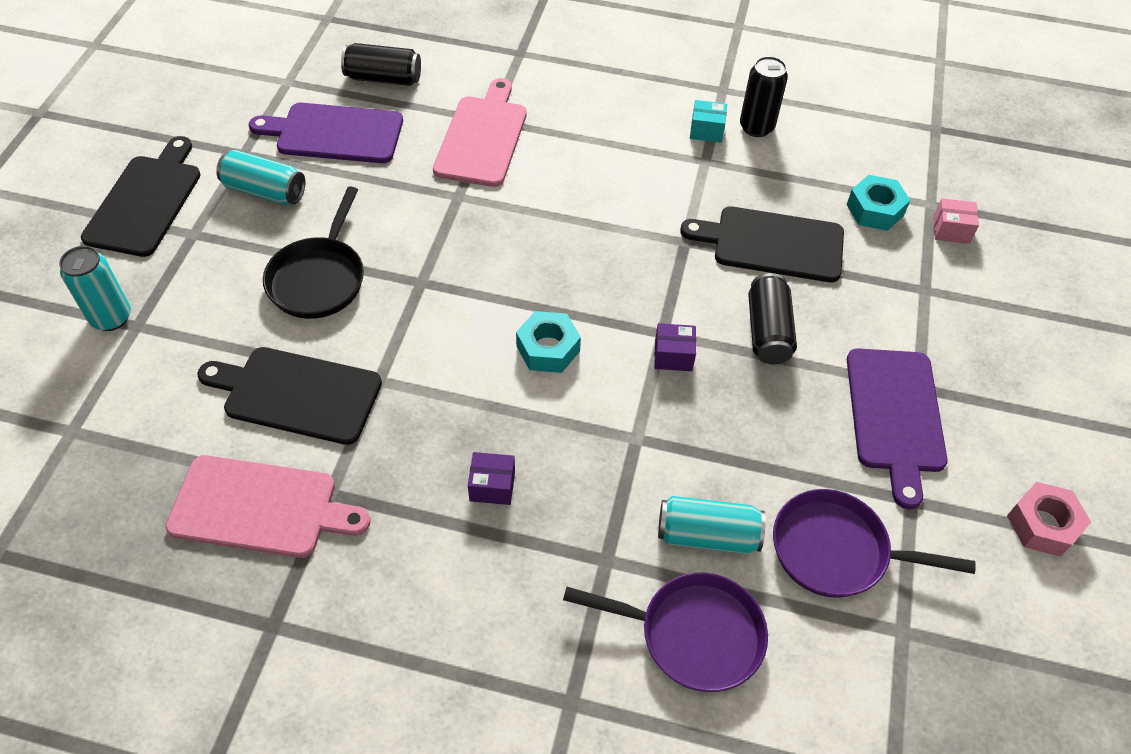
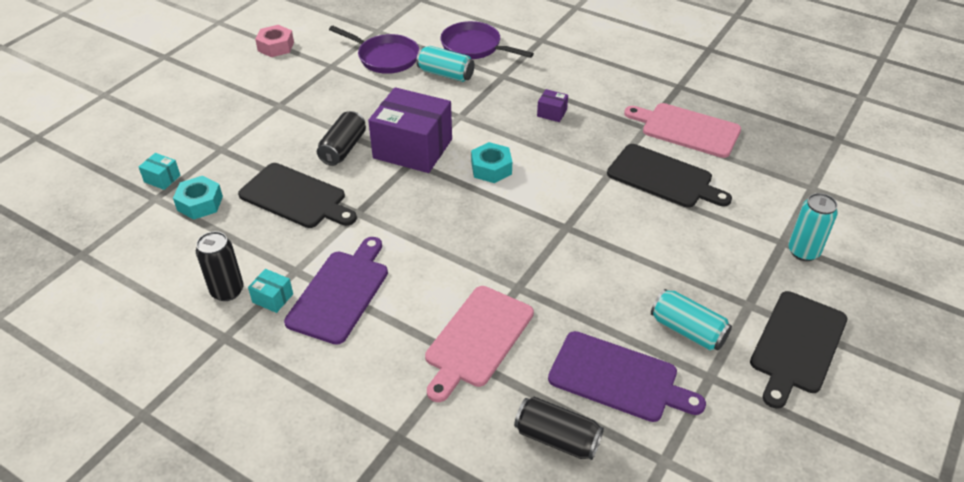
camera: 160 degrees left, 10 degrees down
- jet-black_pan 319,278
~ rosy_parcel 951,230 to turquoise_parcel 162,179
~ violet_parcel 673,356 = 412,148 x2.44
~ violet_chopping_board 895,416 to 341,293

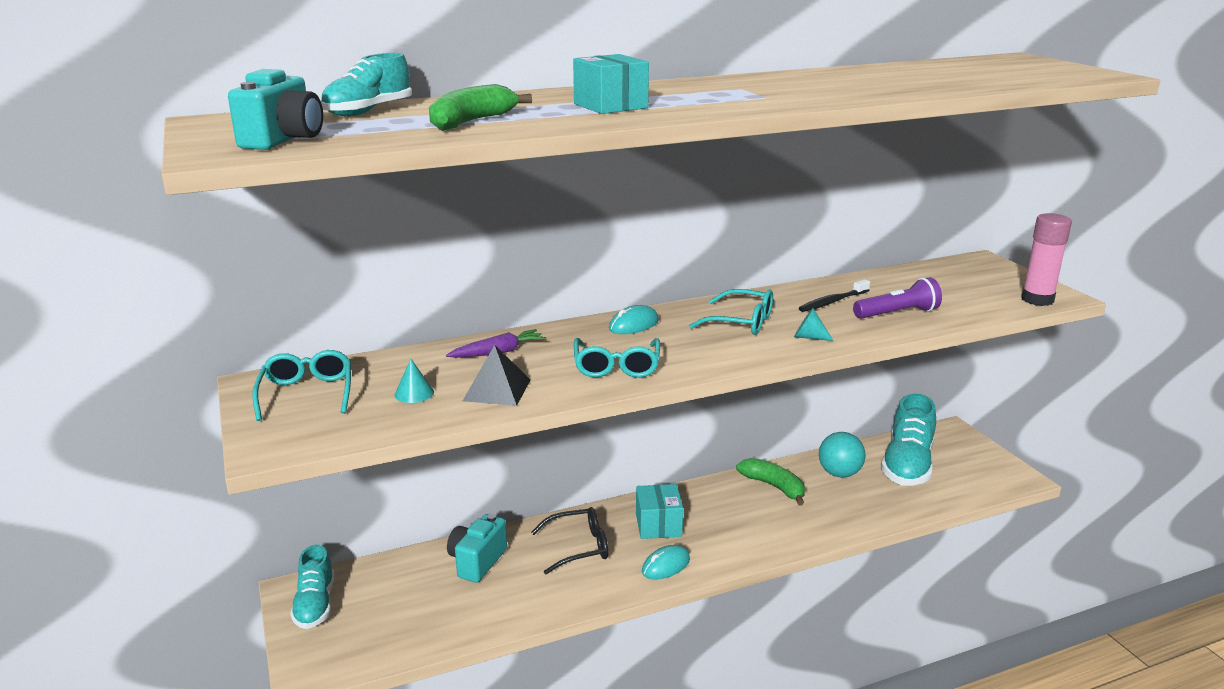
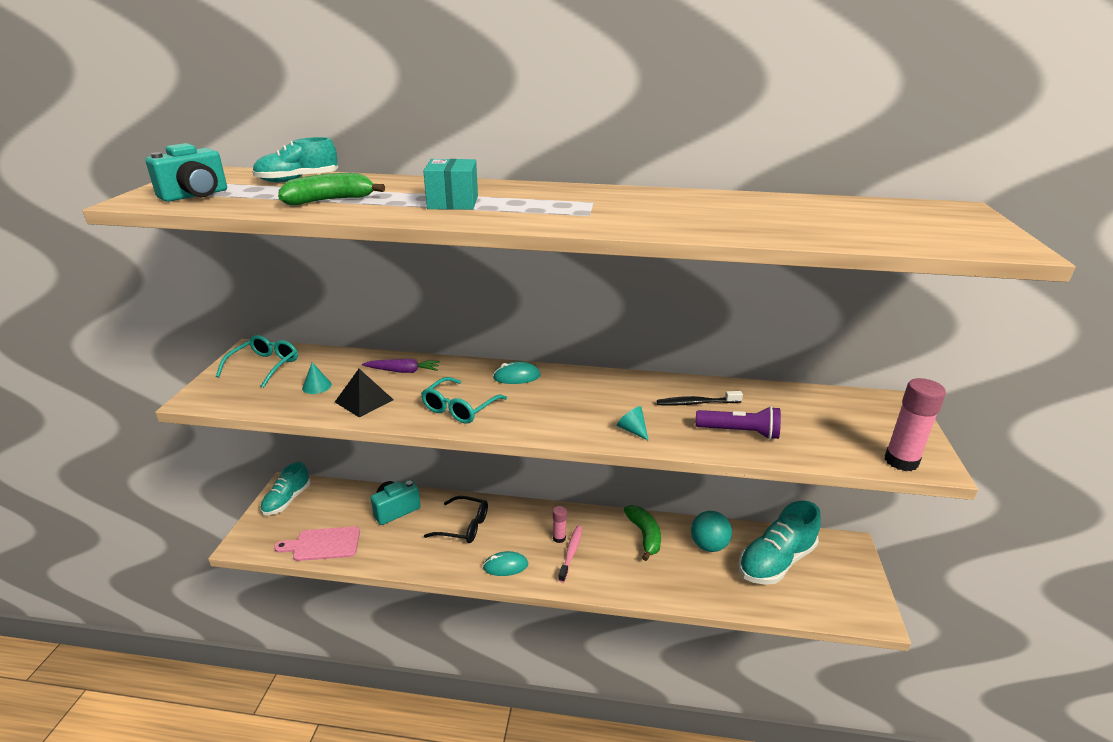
camera: 30 degrees right, 5 degrees up
- turquoise_spectacles 741,322
- turquoise_parcel 658,525
+ rosy_glue_stick 559,538
+ rosy_chopping_board 323,544
+ rosy_toothbrush 571,553

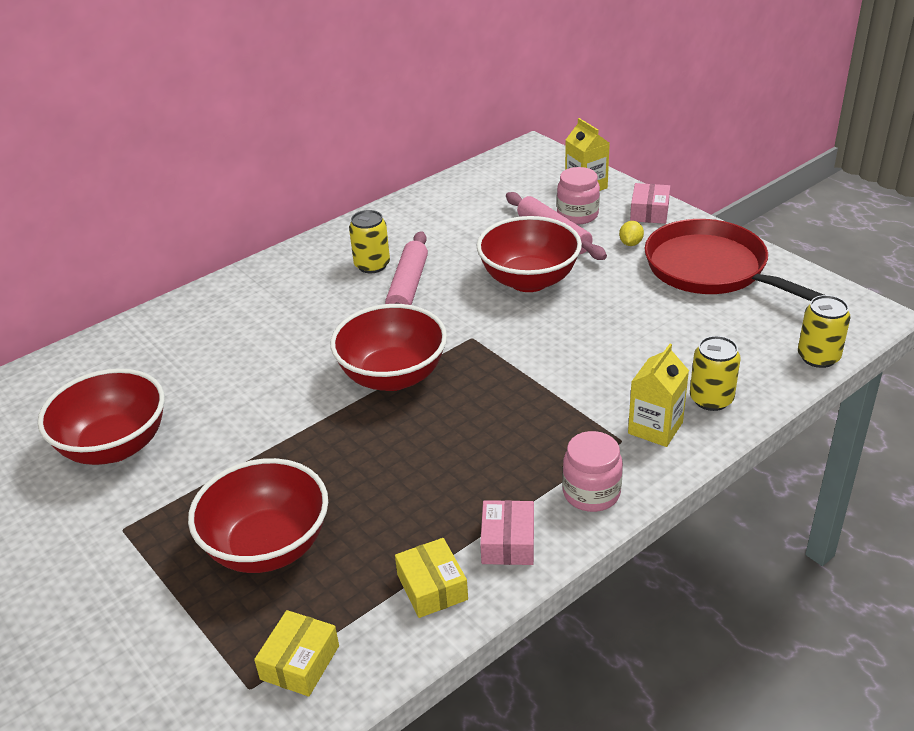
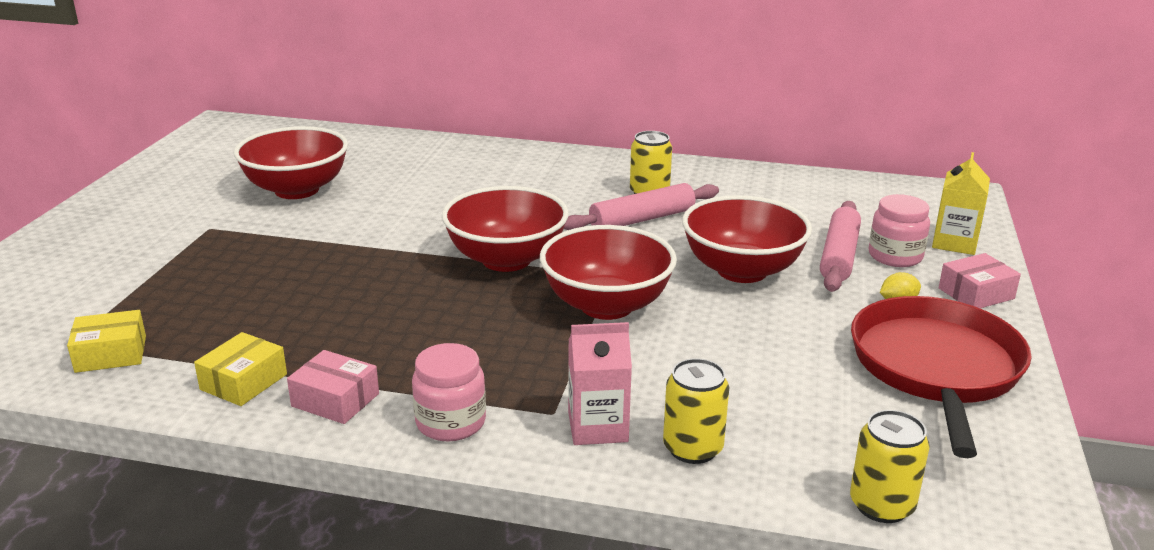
camera: 50 degrees right, 10 degrees down
~ golden_milk_carton 655,428 to rosy_milk_carton 597,427
~ red_bowl 267,546 to 606,305
~ rosy_parcel 508,542 = 335,400 60 degrees clockwise

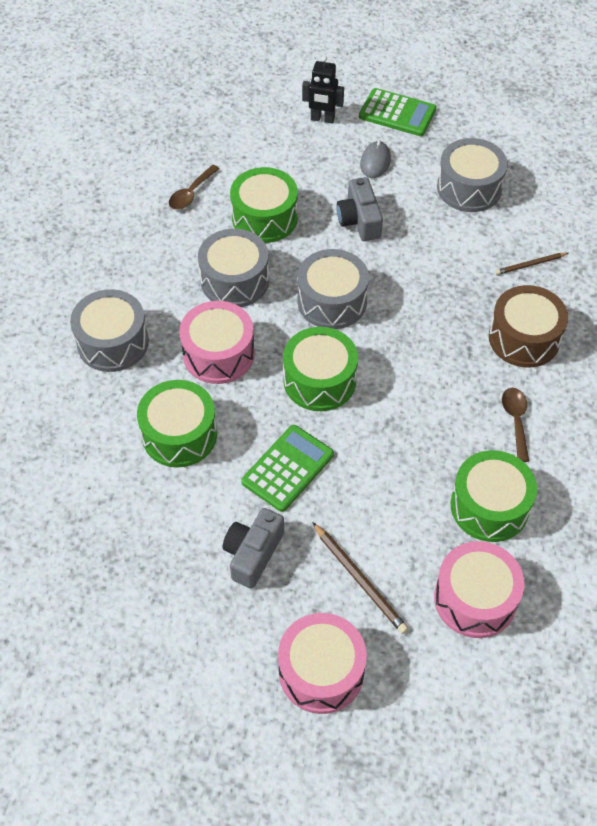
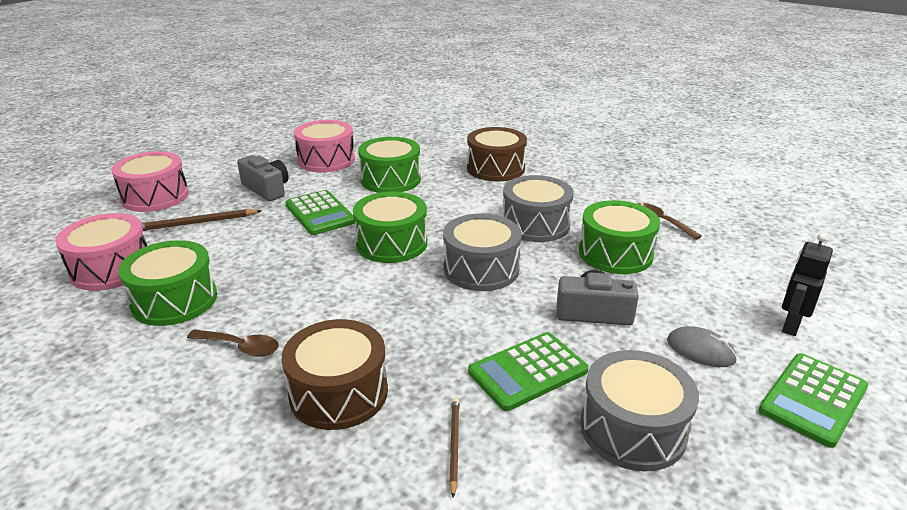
camera: 110 degrees right, 25 degrees down
~ ash-grey_toy_drum 113,342 to russet_toy_drum 495,168
~ rosy_toy_drum 218,354 to 326,160
+ leaf-green_calculator 527,371

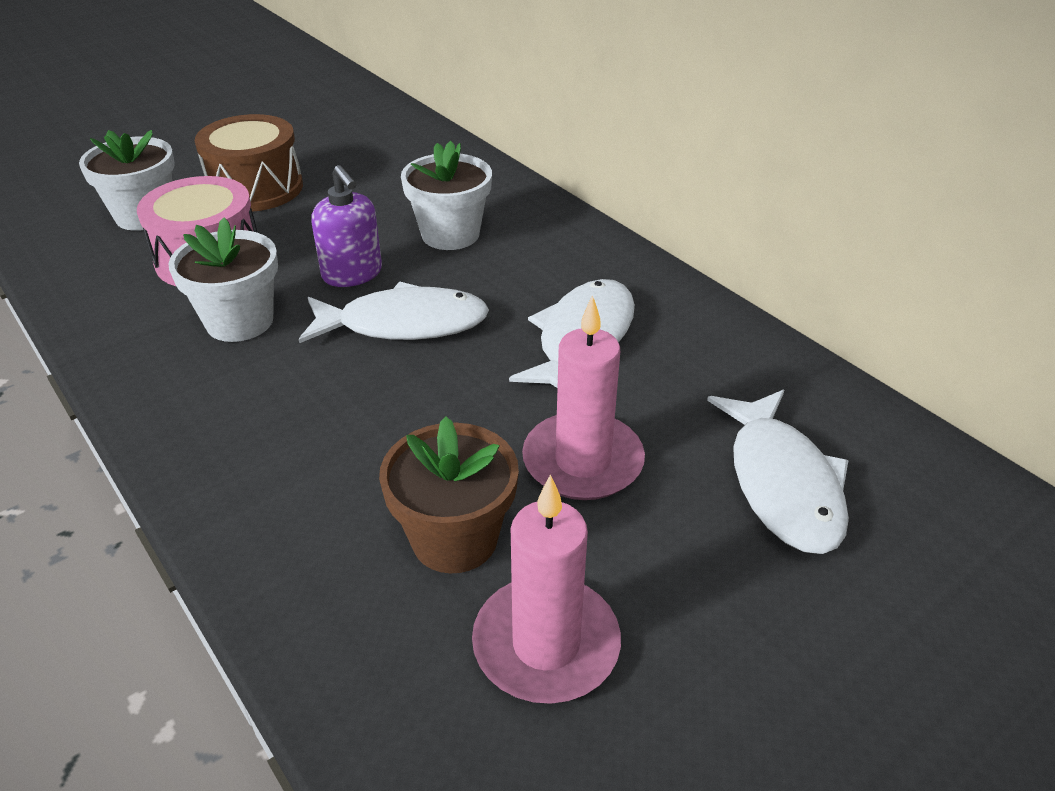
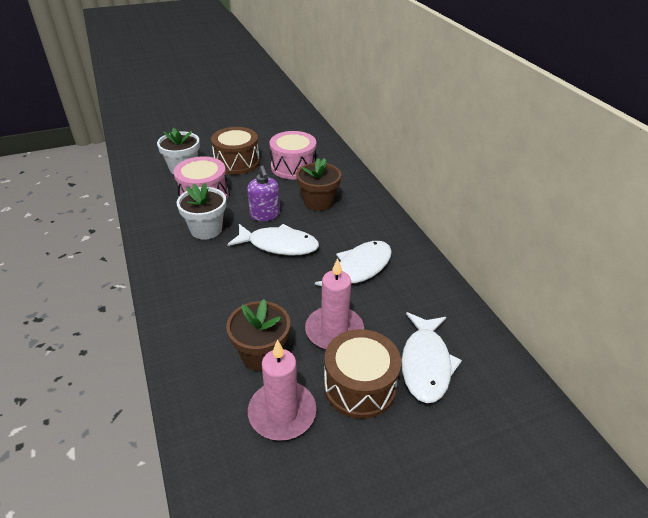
camera: 15 degrees right, 0 degrees up
~ white_potted_plant 450,234 to russet_potted_plant 318,202
+ rosy_toy_drum 293,167
+ russet_toy_drum 359,386

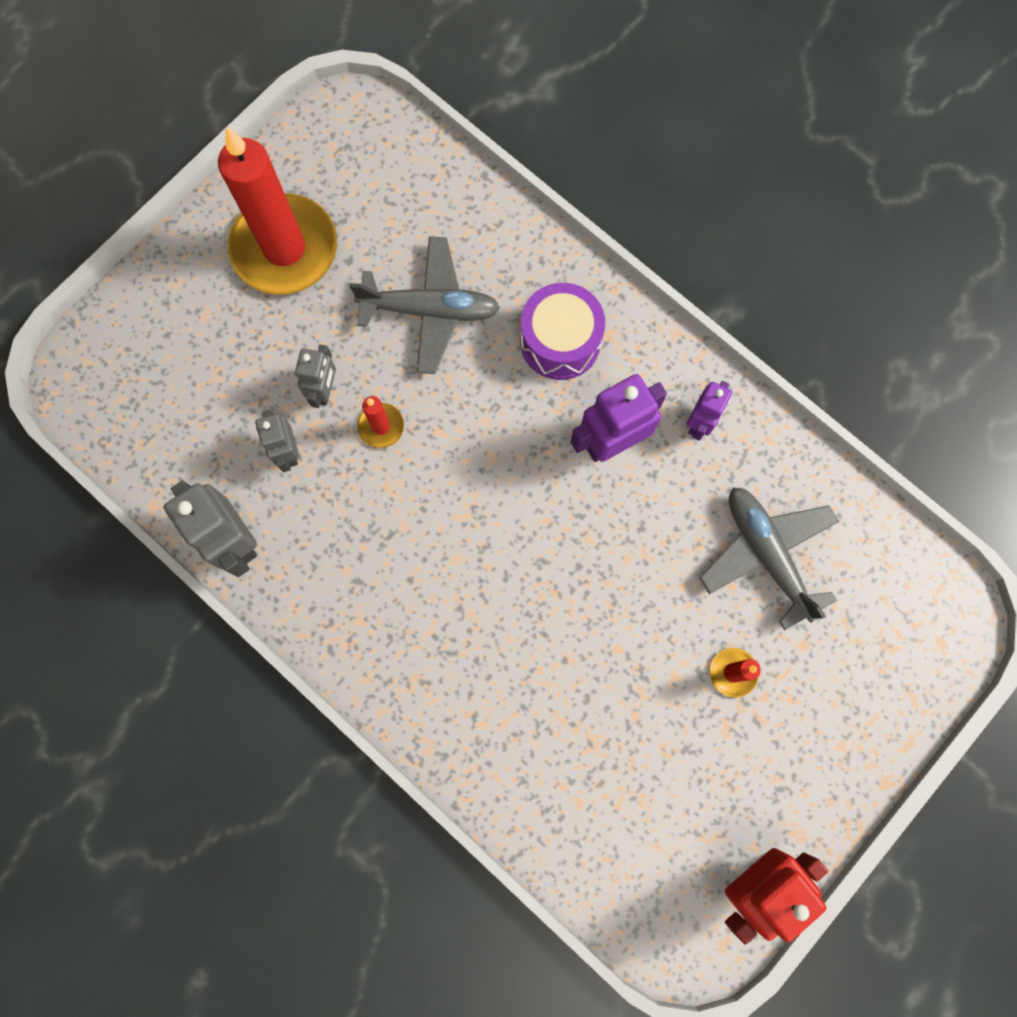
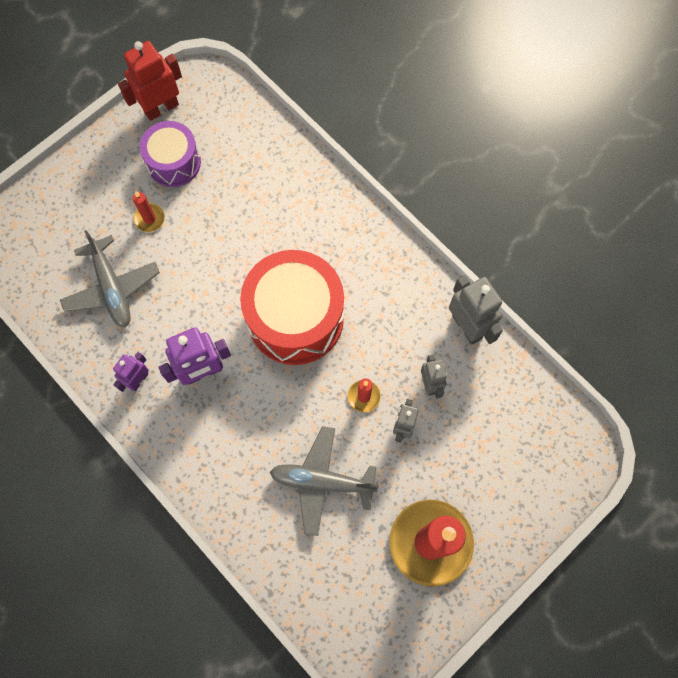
camera: 175 degrees left, 5 degrees down
~ violet_toy_drum 560,341 to 174,162
+ red_toy_drum 295,318

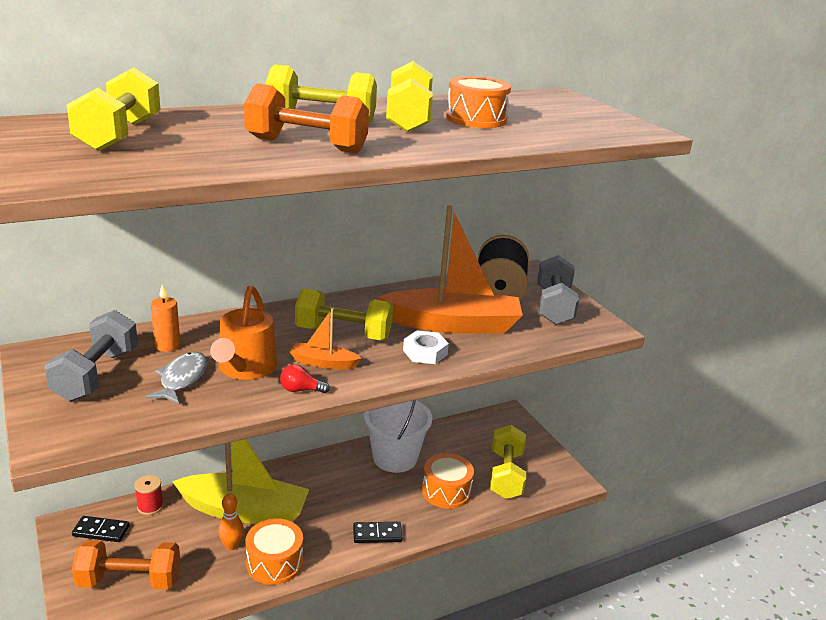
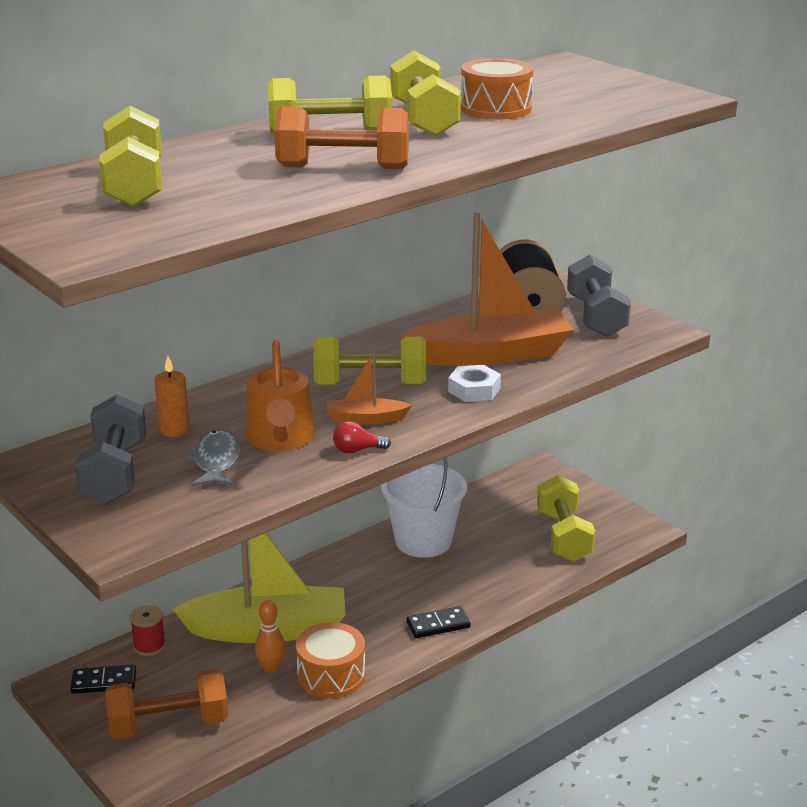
camera: 10 degrees left, 0 degrees up
- orange_toy_drum 446,491

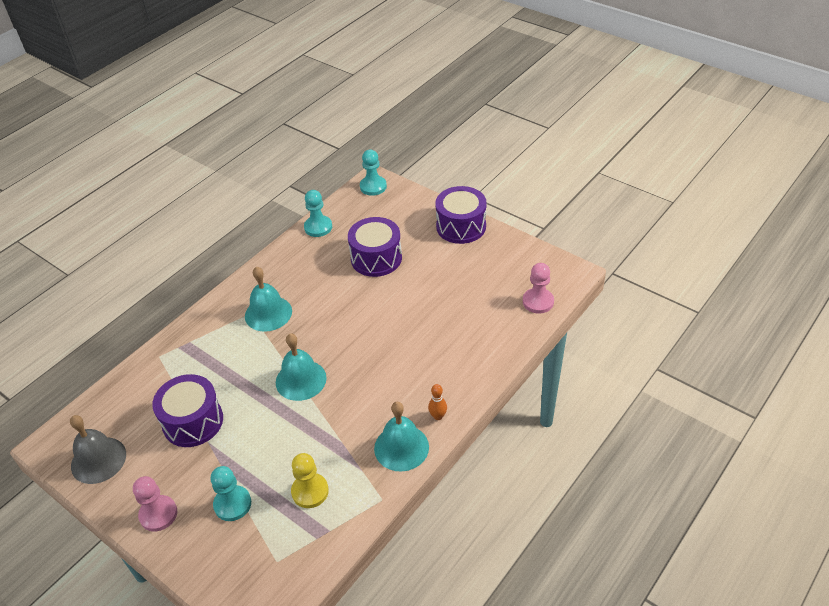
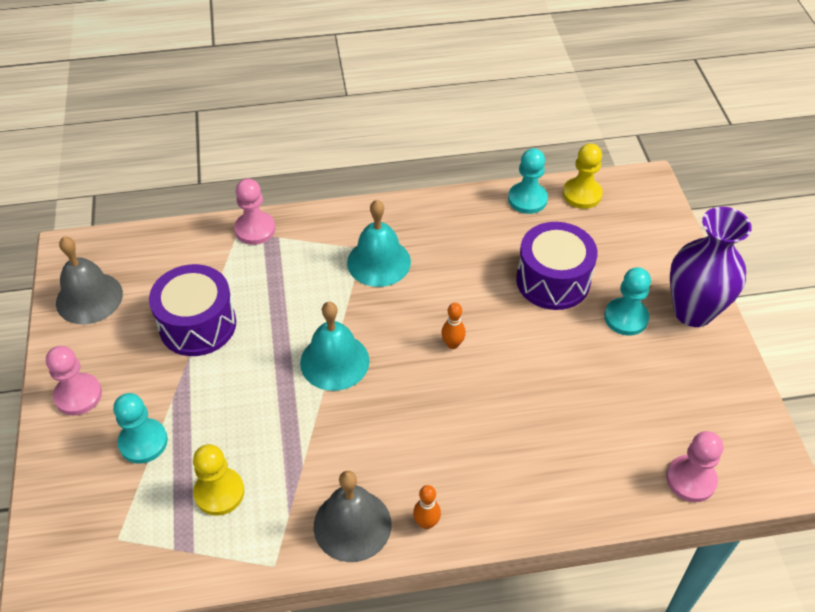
camera: 40 degrees right, 5 degrees up
~ turquoise_chess_pawn 373,187 to 626,318
~ violet_toy_drum 461,226 to violet_flower_vase 693,311
~ turquoise_bell 401,447 to ash-grey_bell 352,525
+ golden_chess_pawn 582,194
+ rosy_chess_pawn 255,229
+ orange_skittle 452,344

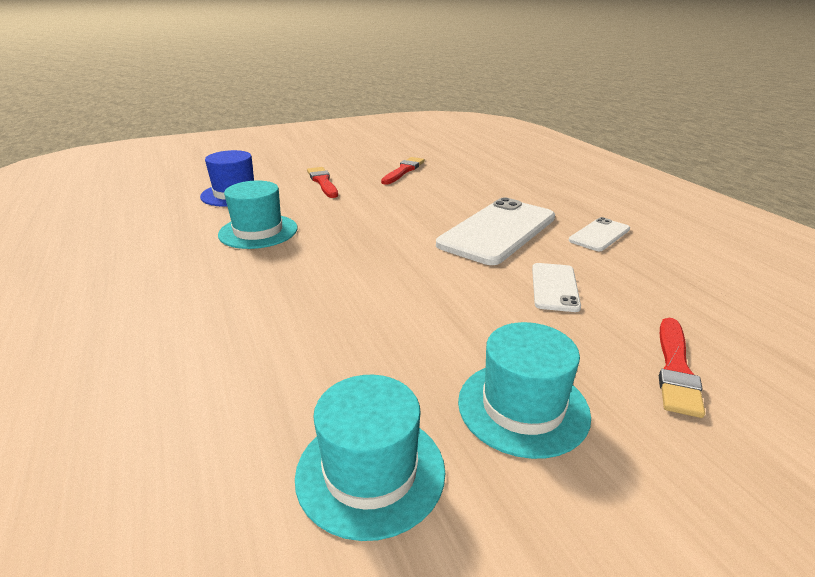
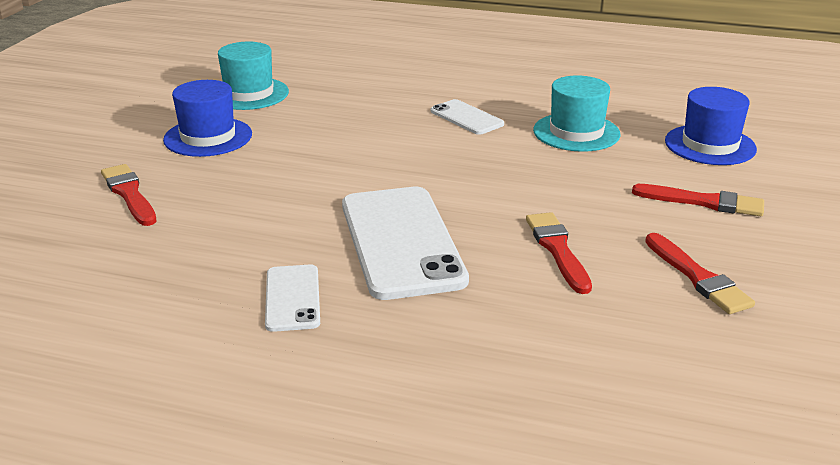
camera: 130 degrees right, 0 degrees up
~ white_phone 554,287 to 466,118
~ turquoise_hat 523,407 to royal_blue_hat 208,137
+ red_paintbrush 558,250

